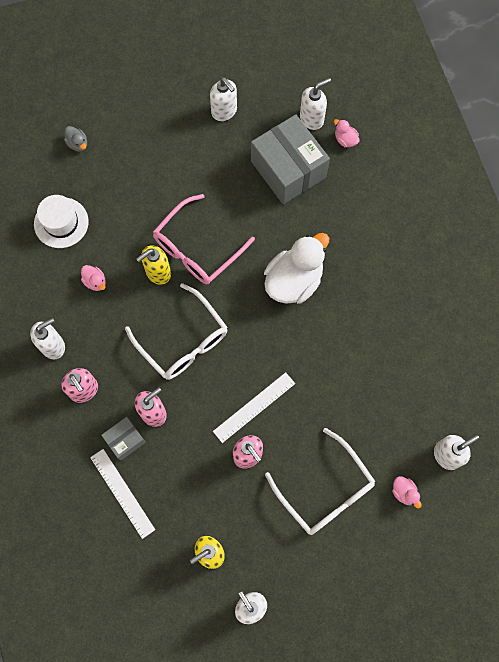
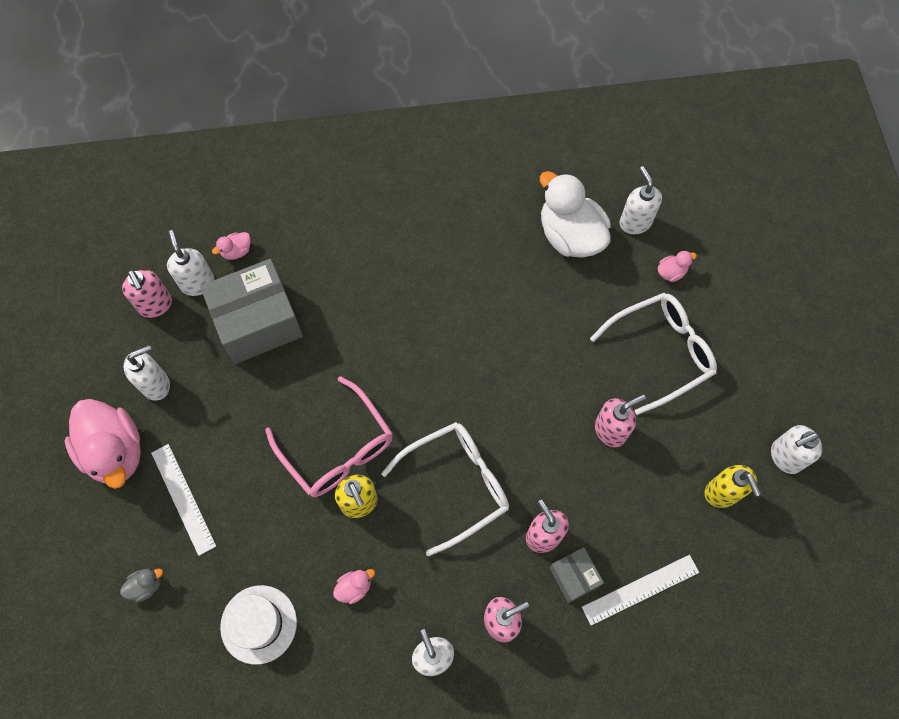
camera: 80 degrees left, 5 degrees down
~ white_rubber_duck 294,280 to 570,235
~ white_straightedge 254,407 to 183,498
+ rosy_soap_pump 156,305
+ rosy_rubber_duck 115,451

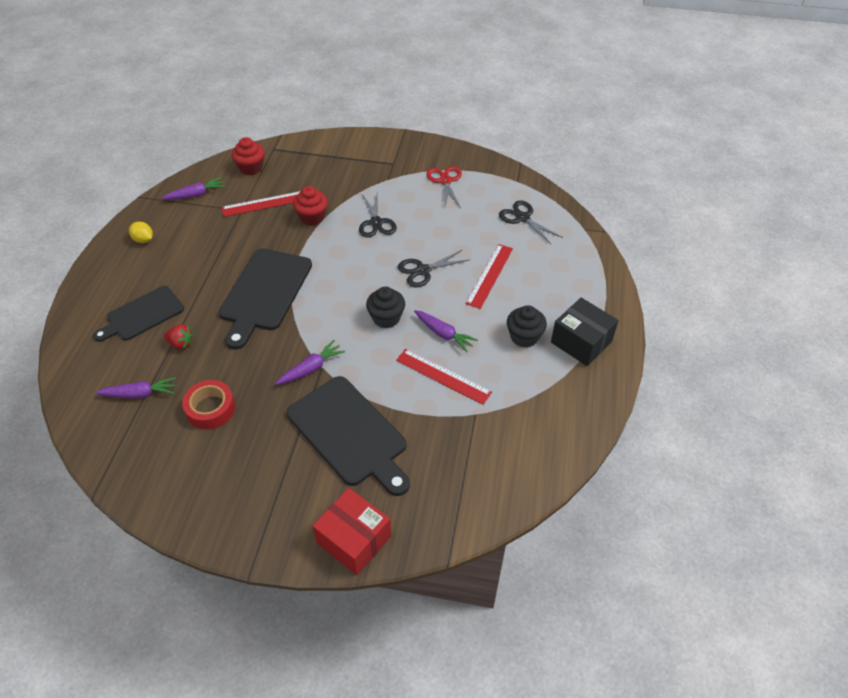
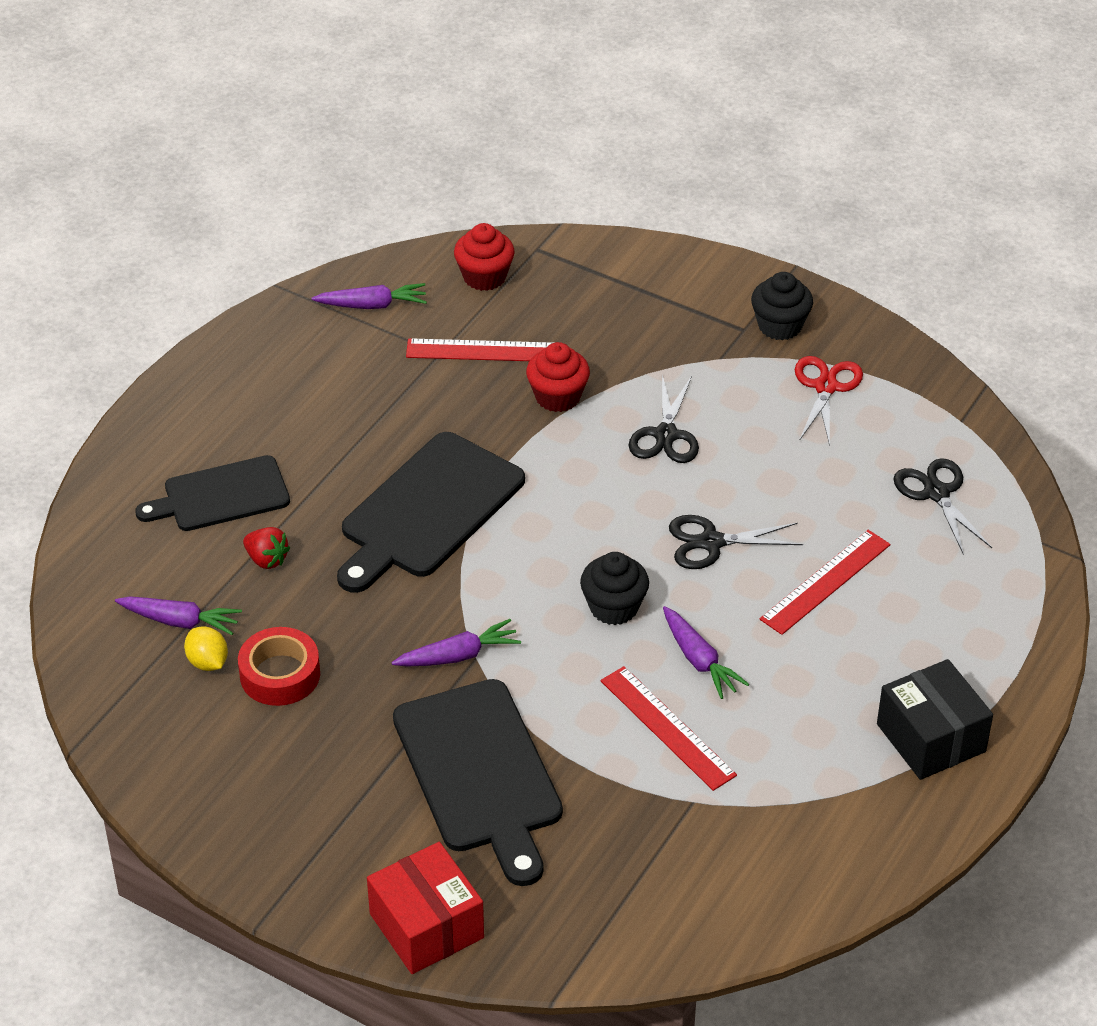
camera: 20 degrees right, 5 degrees down
~ golden_citrus_fruit 143,240 to 208,662
~ jet-black_cupcake 524,337 to 780,326

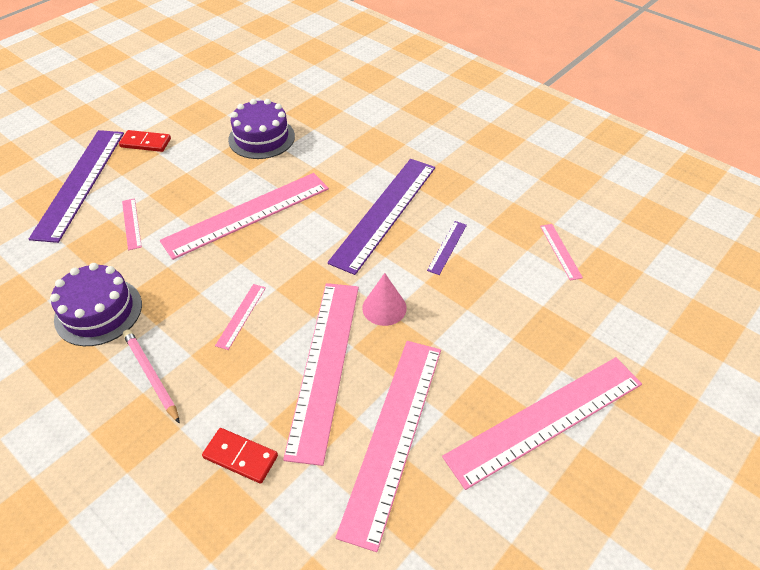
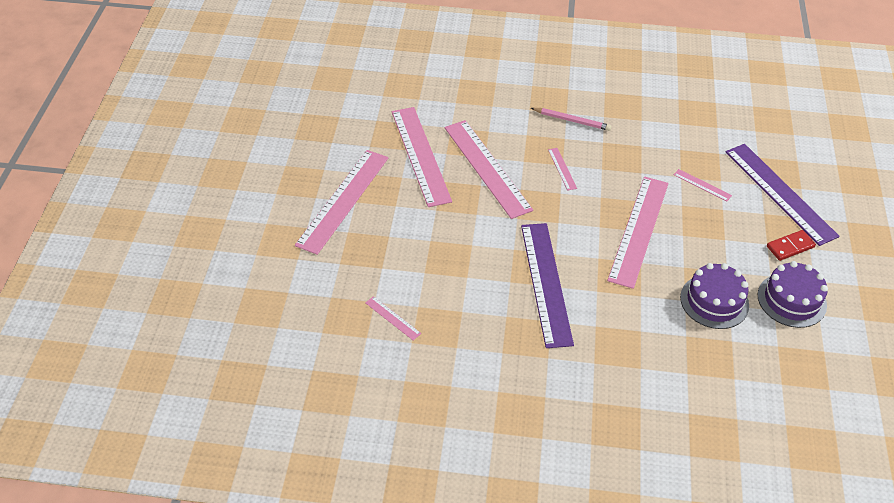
camera: 145 degrees right, 0 degrees up
- violet_straightedge 447,247
~ violet_cake 98,311 to 791,300
- rosy_cone 384,308
- red_domino_piece 240,456

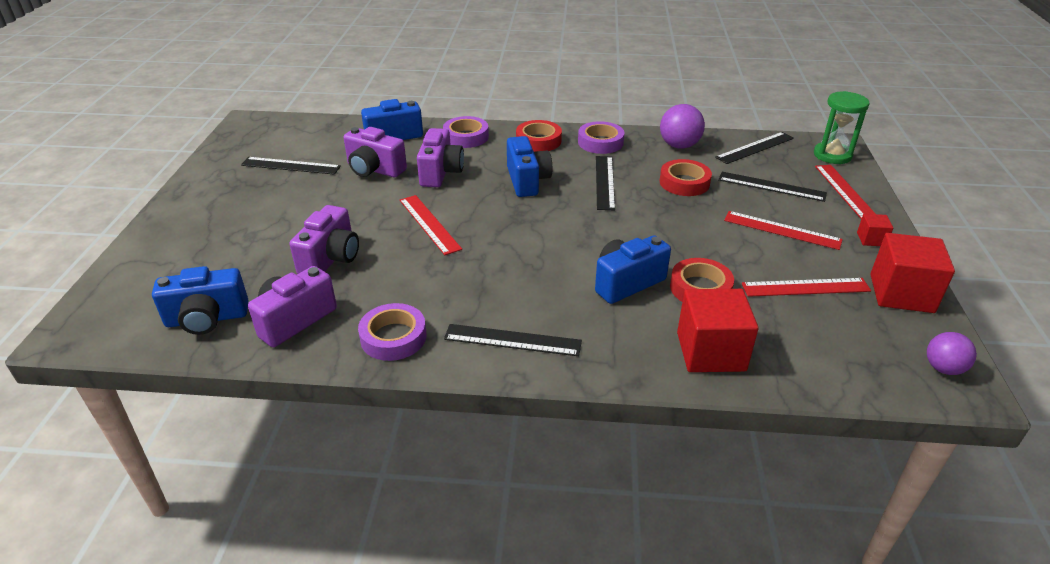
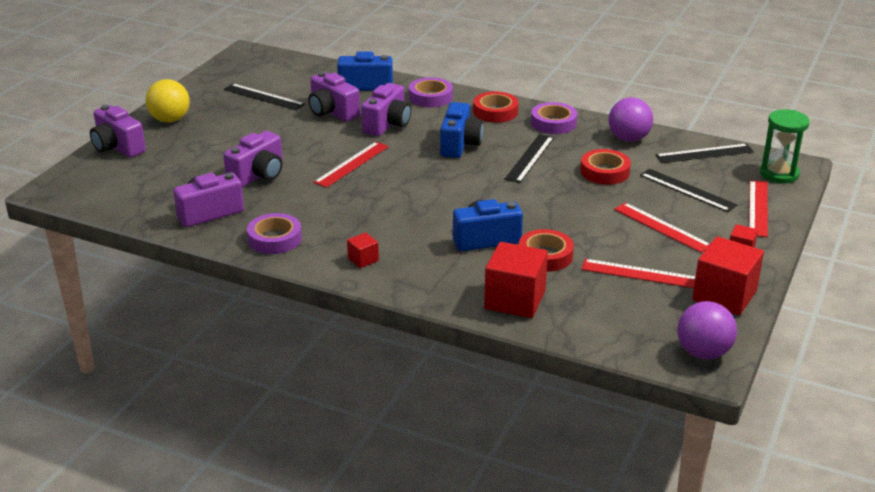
camera: 20 degrees right, 5 degrees down
~ red_straightedge 429,224 = 351,164 45 degrees clockwise
- royal_blue_compact_camera 207,319
~ jet-black_straightedge 512,340 to red_block 363,259
~ violet_ball 943,368 = 703,353 x1.52
+ golden_ball 170,119
+ violet_compact_camera 117,147

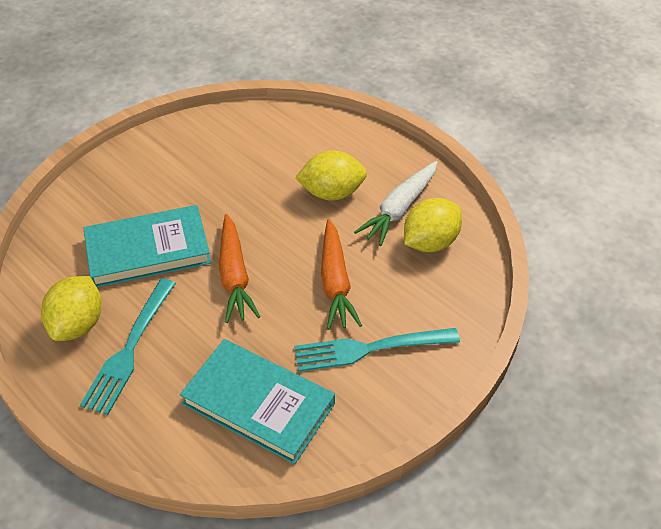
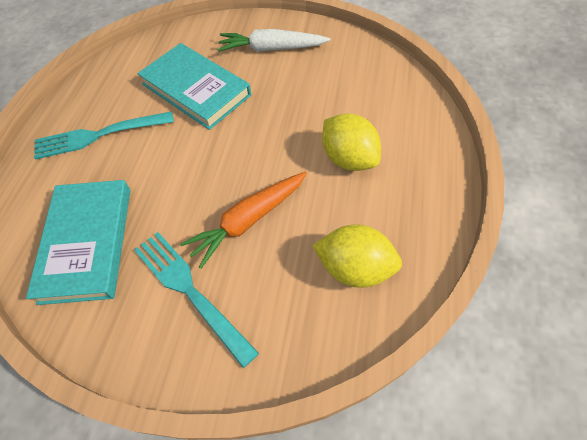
camera: 60 degrees right, 10 degrees up
~ white_carrot 399,209 to 271,49
- orange_carrot 234,276
- golden_citrus_fruit 78,324

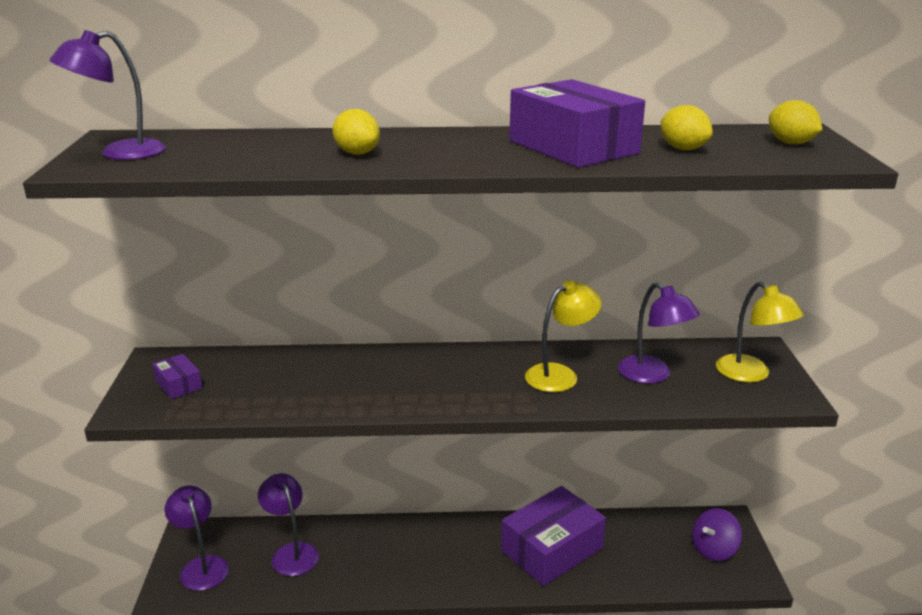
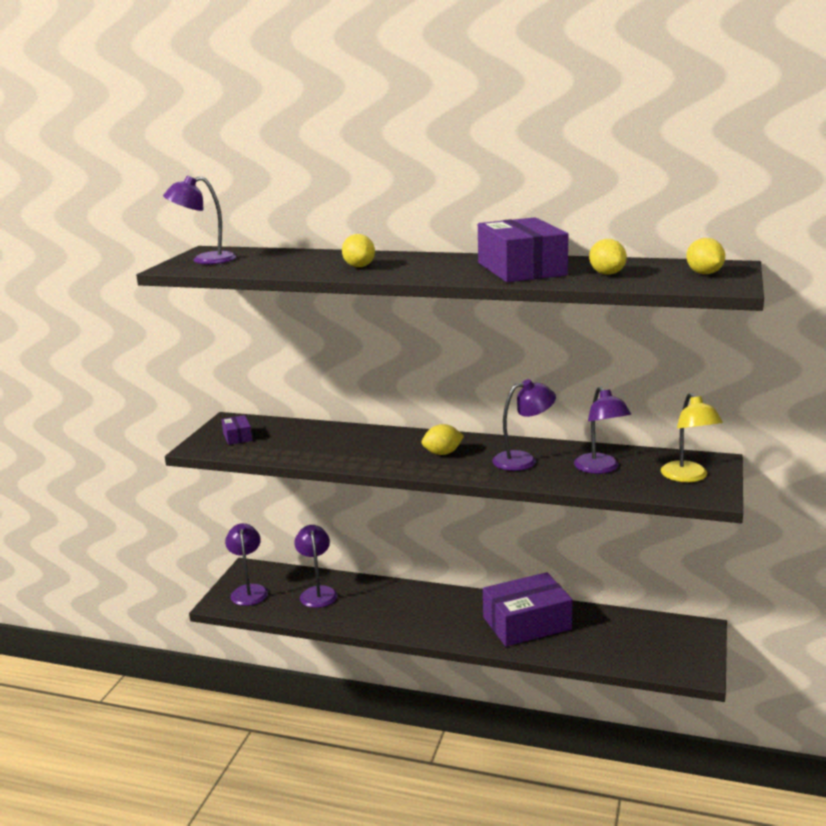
camera: 20 degrees right, 5 degrees down
~ golden_lamp 560,374 to violet_lamp 523,460
- violet_toy_top 714,549
+ golden_citrus_fruit 442,453

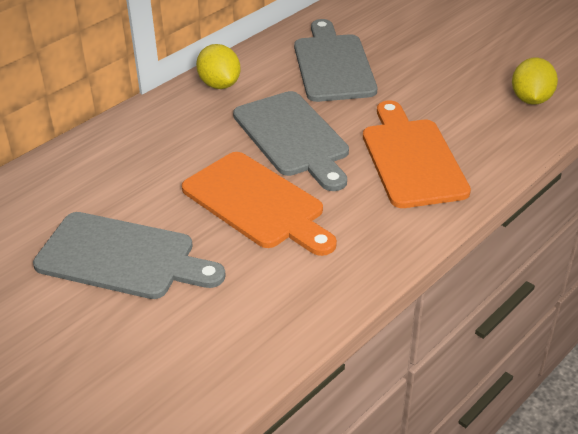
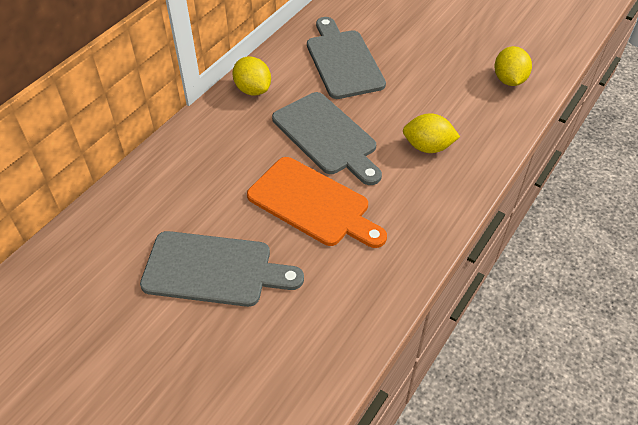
camera: 10 degrees left, 10 degrees up
~ orange_chopping_board 412,159 to golden_citrus_fruit 428,147

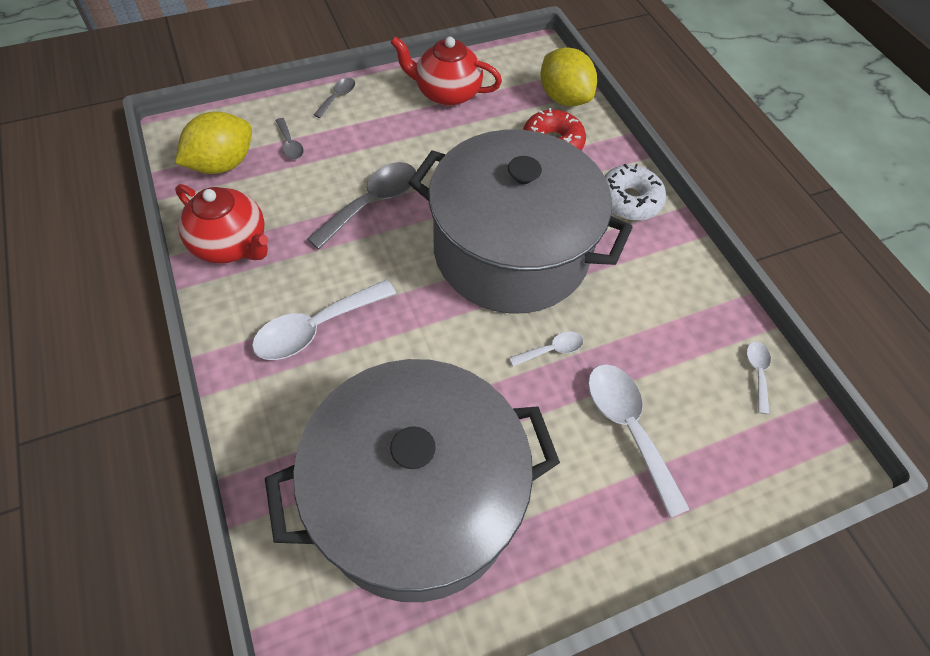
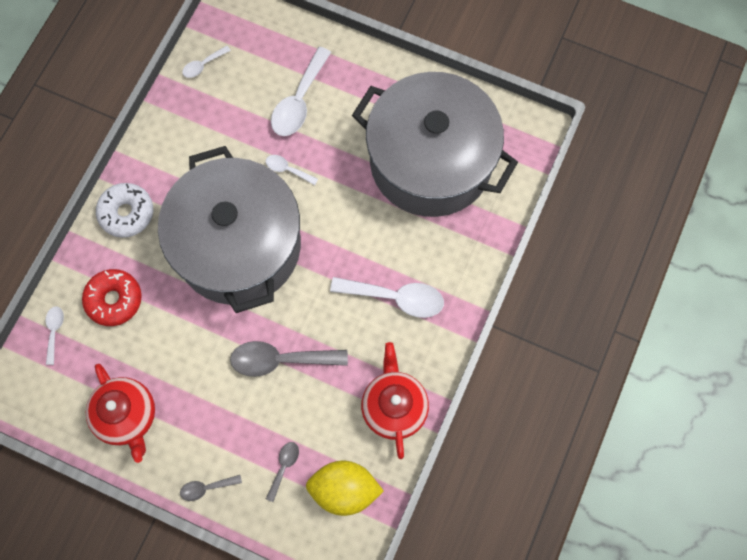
camera: 130 degrees left, 15 degrees up
~ golden_citrus_fruit 564,98 to white_tablespoon 54,331

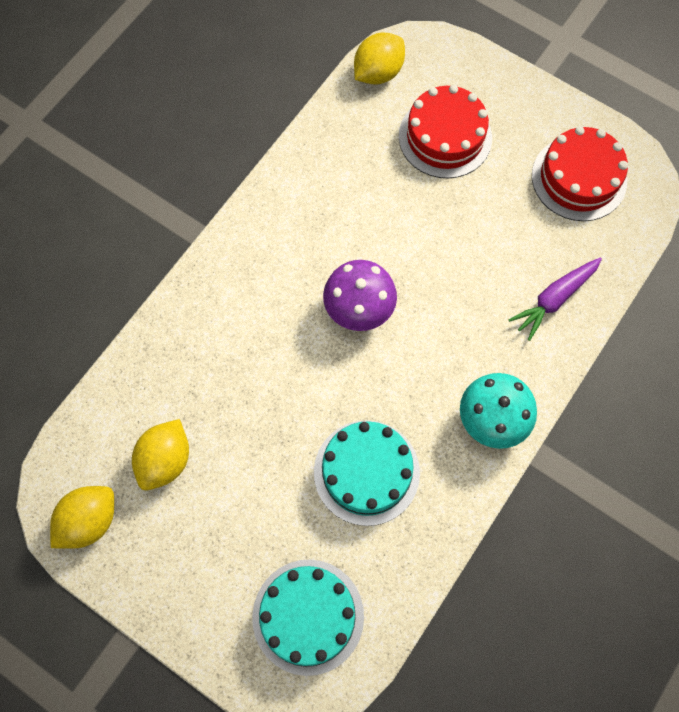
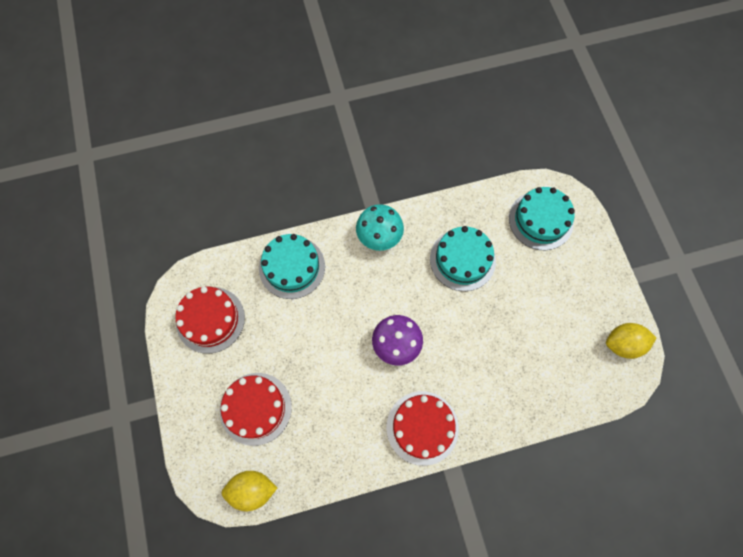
camera: 140 degrees left, 0 degrees up
~ violet_carrot 554,299 to turquoise_cake 292,267
- golden_citrus_fruit 165,460
+ red_cake 422,427

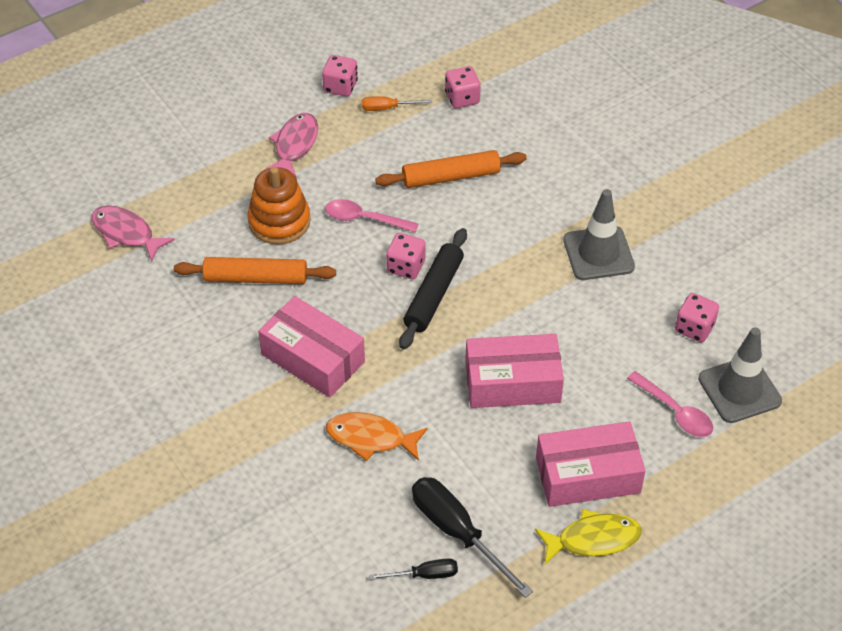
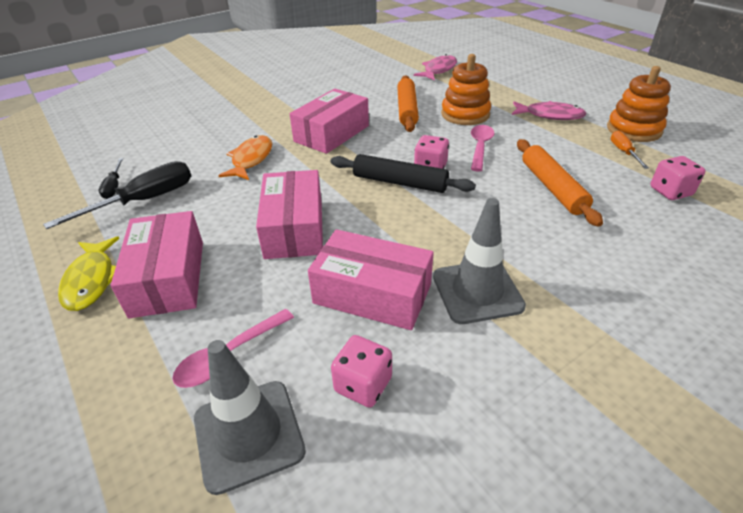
camera: 90 degrees right, 10 degrees down
~ rosy_game_die 340,87 to orange_ring_stacker 633,130
+ rosy_parcel 372,294

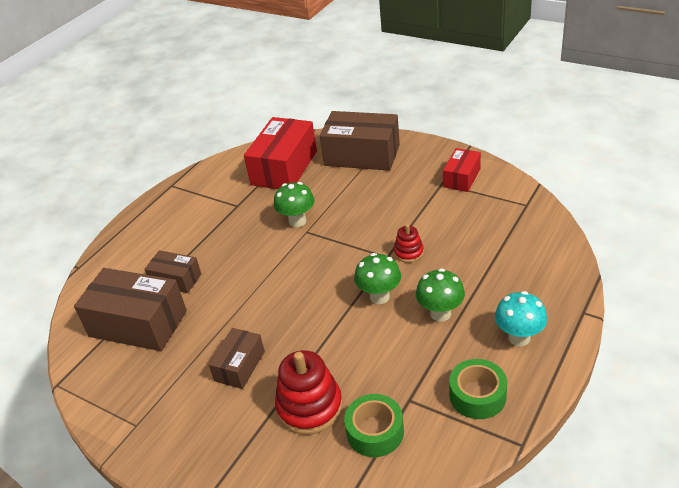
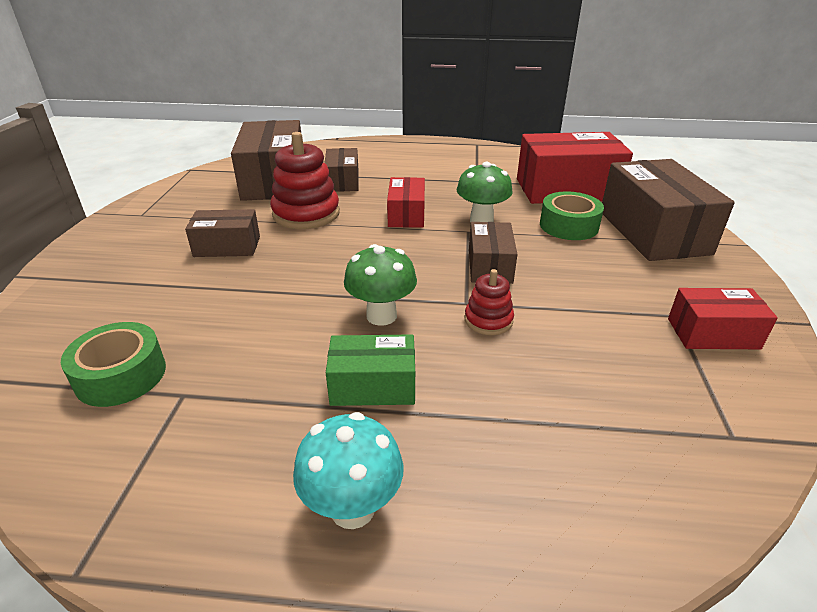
camera: 60 degrees right, 5 degrees down
~ leaf-green_mushroom 440,313 to leaf-green_parcel 373,385
~ red_ring_stacker 309,407 to 306,214
~ leaf-green_roll_of_tape 477,395 to 569,226
+ red_parcel 406,215
+ russet_parcel 490,266

